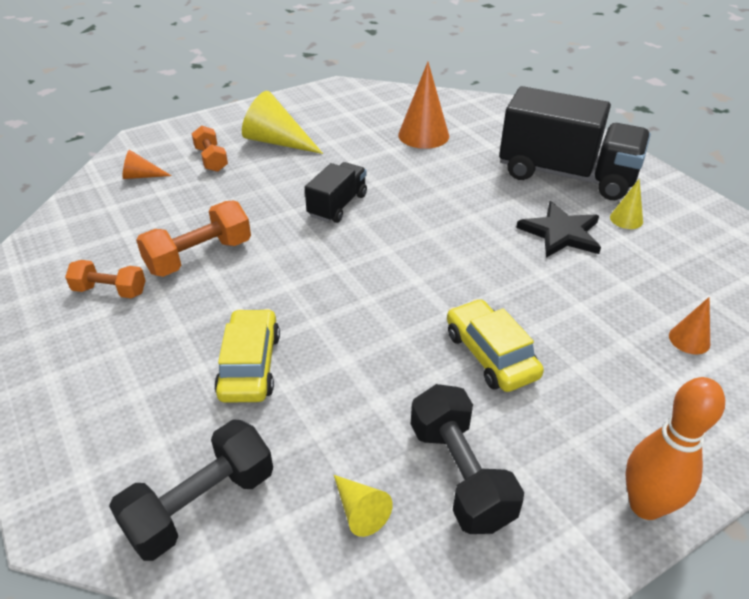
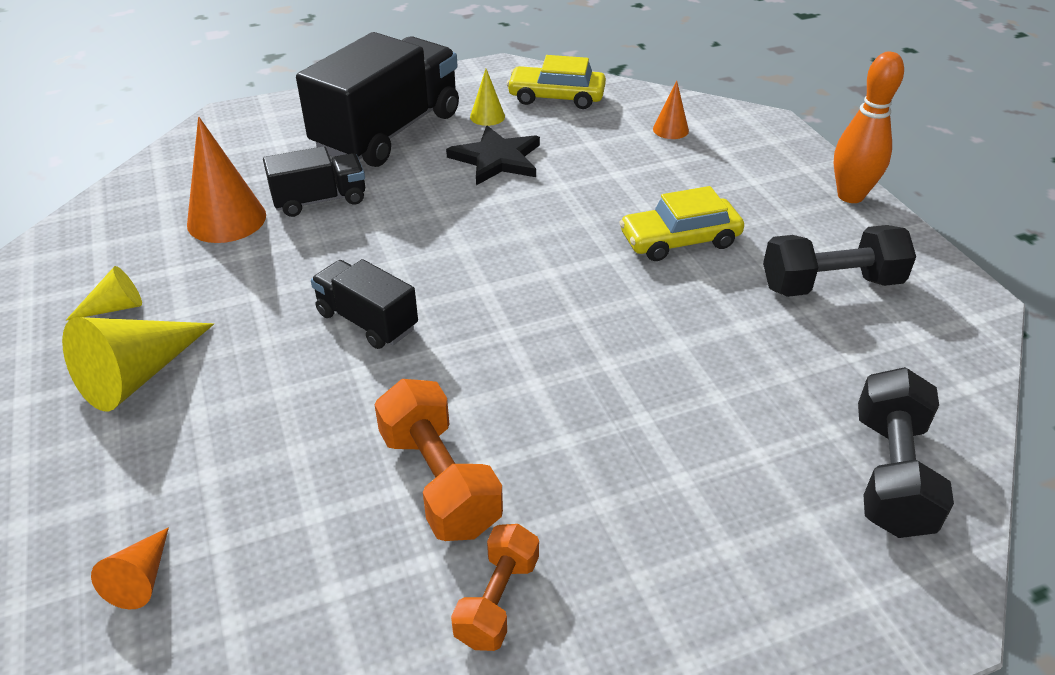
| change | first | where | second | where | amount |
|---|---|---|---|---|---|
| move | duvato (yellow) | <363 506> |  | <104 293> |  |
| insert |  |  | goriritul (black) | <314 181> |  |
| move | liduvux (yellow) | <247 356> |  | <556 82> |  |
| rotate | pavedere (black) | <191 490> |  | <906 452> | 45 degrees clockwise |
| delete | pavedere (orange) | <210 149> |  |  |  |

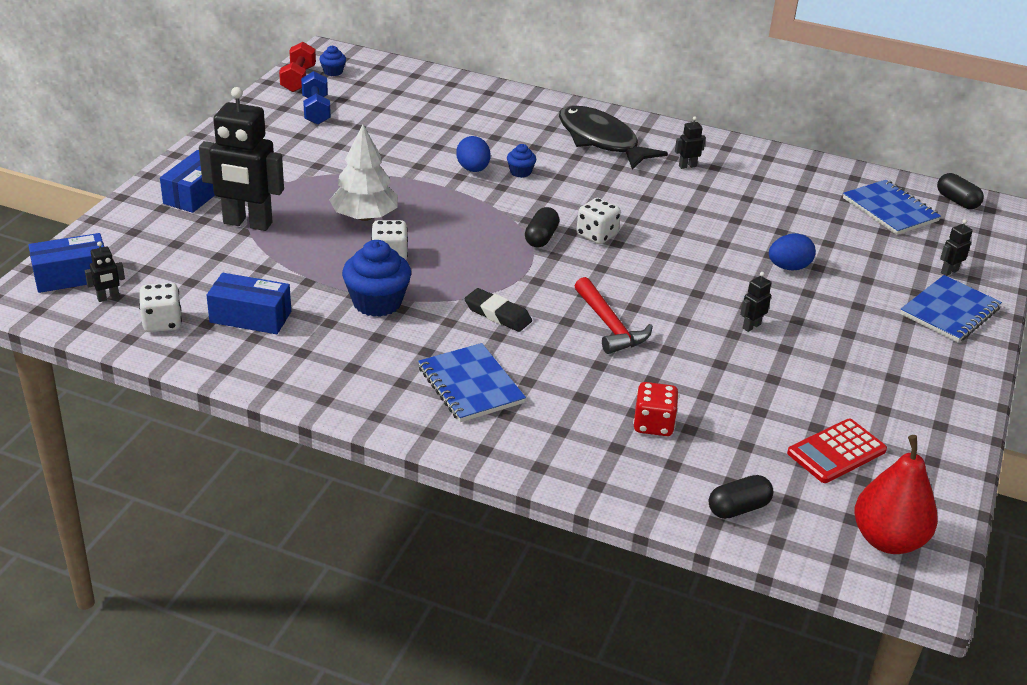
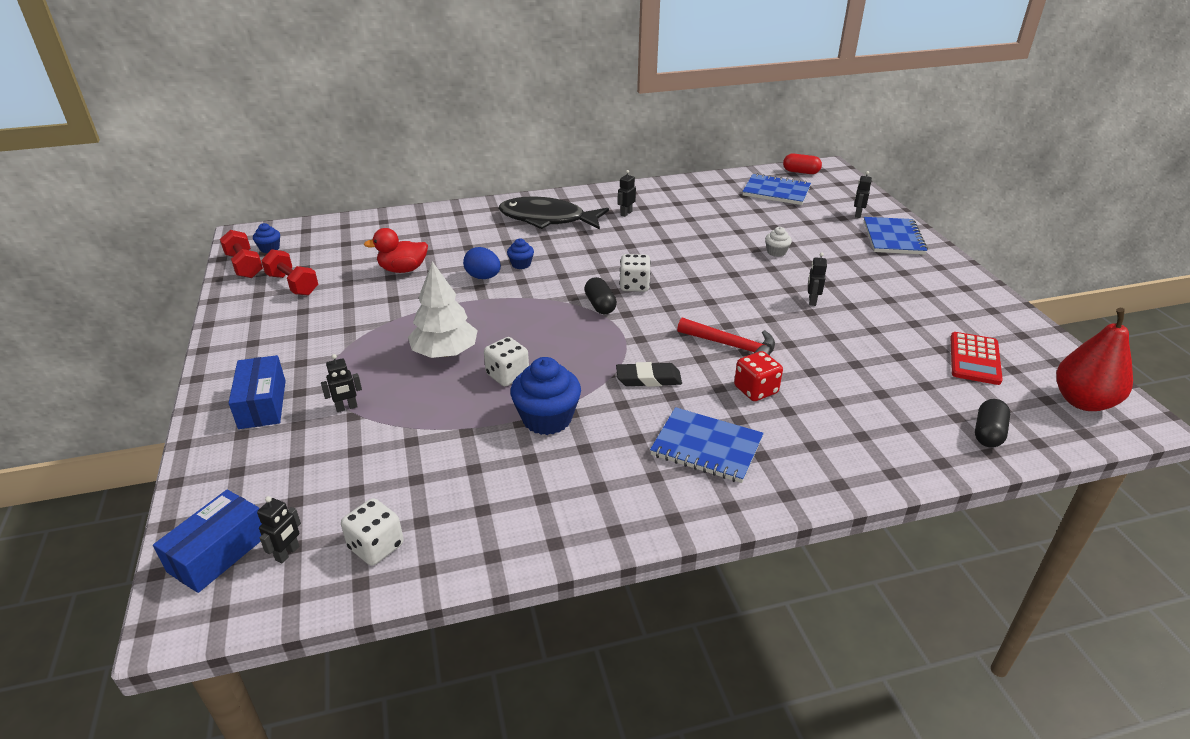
| change | first | where | second | where | amount |
|---|---|---|---|---|---|
| recolor | pavedere (blue) | <316 98> | pavedere (red) | <289 272> |  |
| resize | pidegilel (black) | <241 159> |  | <341 383> | x0.41 |
| insert |  |  | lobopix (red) | <396 250> |  |
| move | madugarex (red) | <656 409> |  | <758 376> |  |
| replace | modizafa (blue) | <792 252> | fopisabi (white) | <778 242> |  |
| recolor | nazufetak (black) | <960 191> | nazufetak (red) | <802 164> |  |
| delete | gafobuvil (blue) | <249 303> |  |  |  |

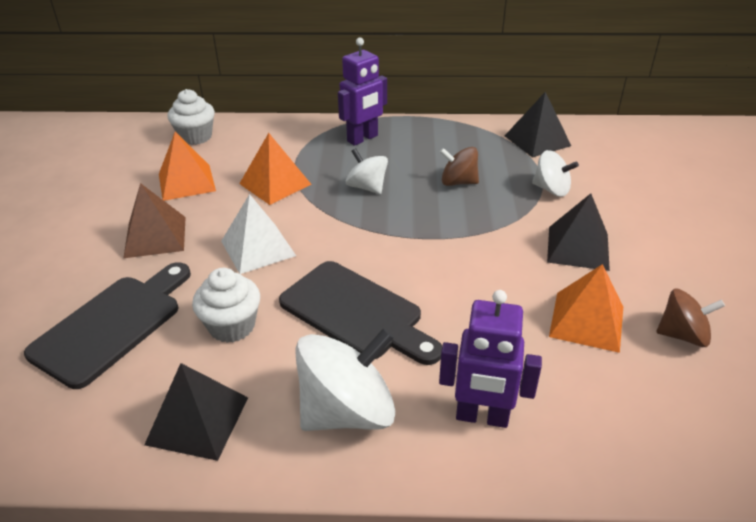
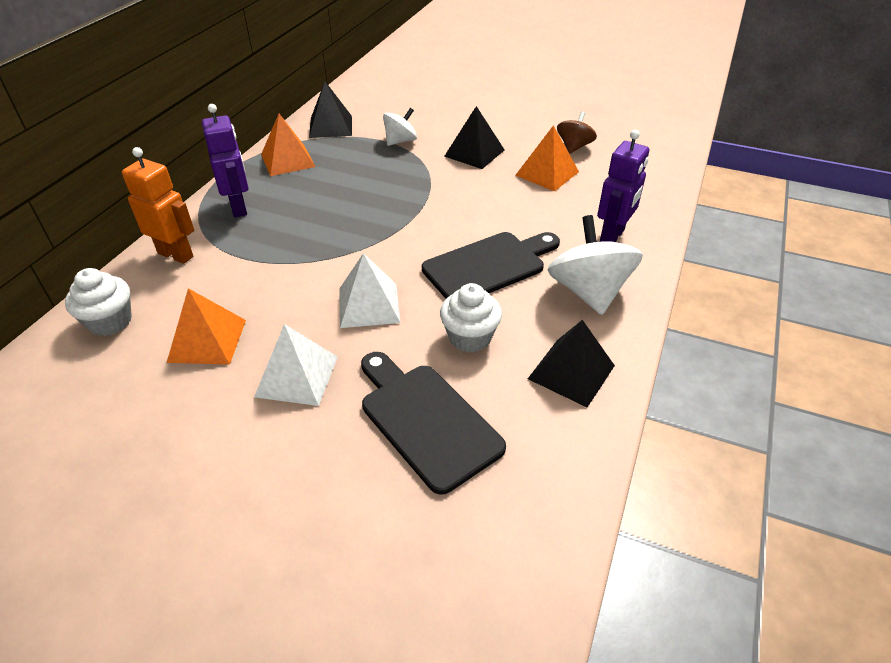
| change | first | where | second | where | amount |
|---|---|---|---|---|---|
| insert |  |  | pidegilel (orange) | <158 205> |  |
| recolor | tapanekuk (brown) | <154 220> | tapanekuk (white) | <296 365> |  |
| move | tapanekuk (orange) | <275 169> |  | <288 145> |  |
| delete | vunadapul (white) | <367 171> |  |  |  |
| delete | vunadapul (brown) | <459 166> |  |  |  |

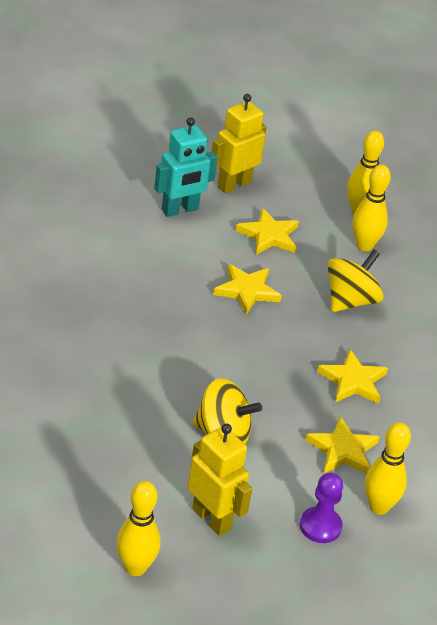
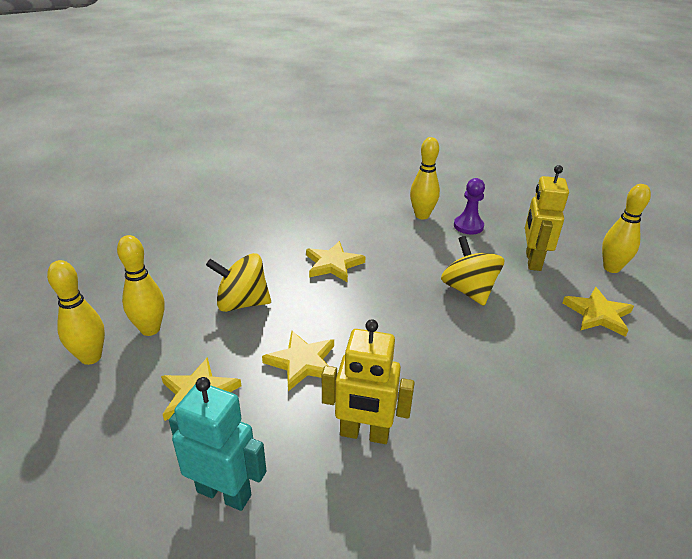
| change | first | where | second | where | amount |
|---|---|---|---|---|---|
| move | pidegilel (yellow) | <239 143> |  | <368 381> |  |
| move | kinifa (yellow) | <342 445> |  | <598 312> |  |

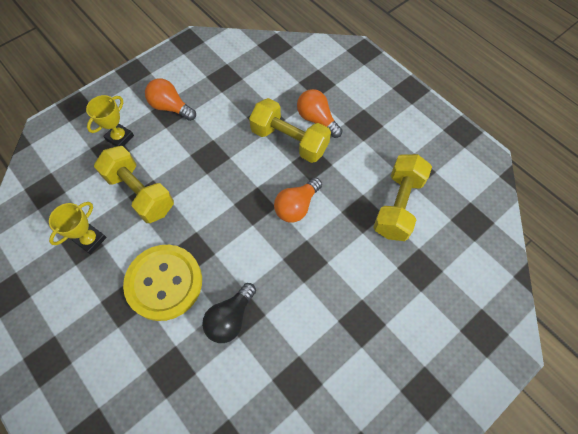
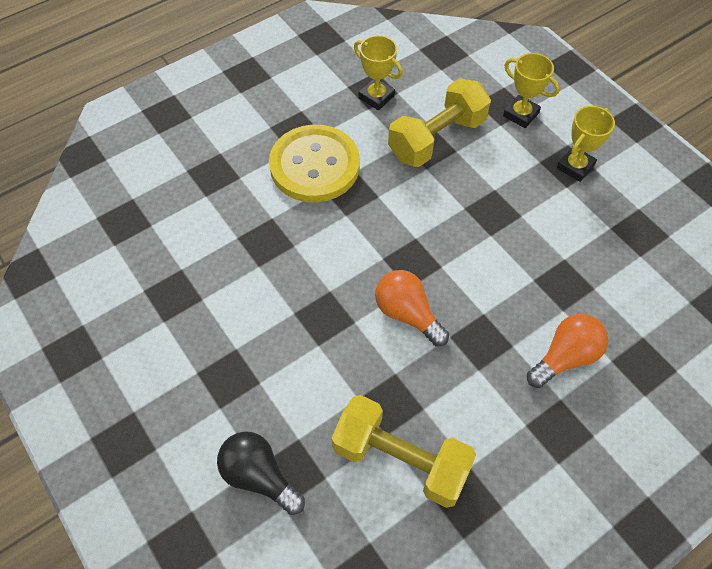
| change | first | where | second | where | amount |
|---|---|---|---|---|---|
| move | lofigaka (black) | <229 313> |  | <261 473> |  |
| replace | lofigaka (orange) | <170 99> | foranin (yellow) | <586 144> |  |
| delete | pavedere (yellow) | <290 130> |  |  |  |

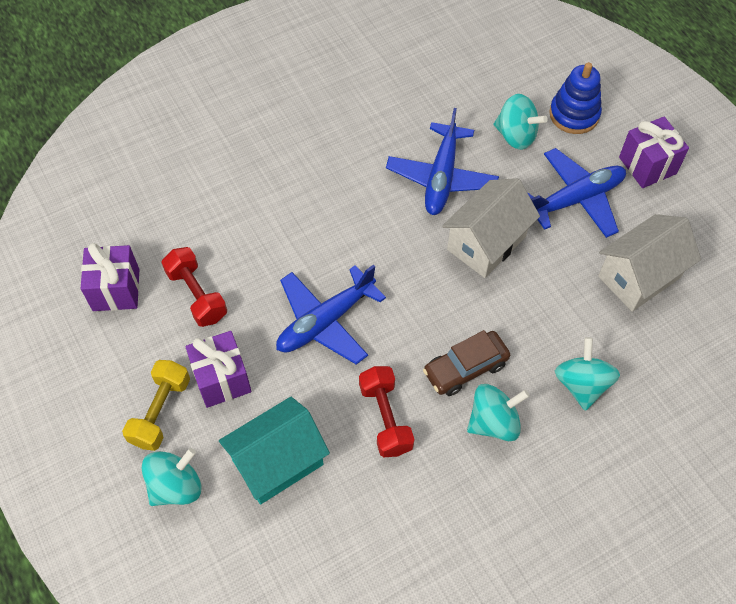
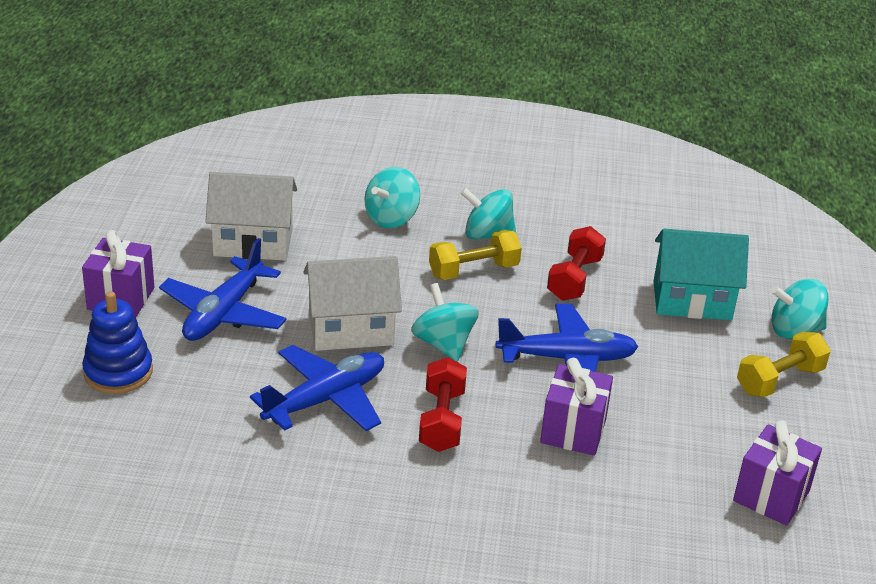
| change | first | where | second | where | amount |
|---|---|---|---|---|---|
| rotate | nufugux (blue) | <576 193> |  | <223 289> | 75 degrees counterclockwise |
| move | vunadapul (turquoise) | <520 122> |  | <445 322> |  |
| move | pavedere (red) | <194 287> |  | <443 404> |  |
| replace | liduvux (brown) | <466 363> | pavedere (yellow) | <475 255> |  |
| move | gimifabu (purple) | <218 369> |  | <576 407> |  |

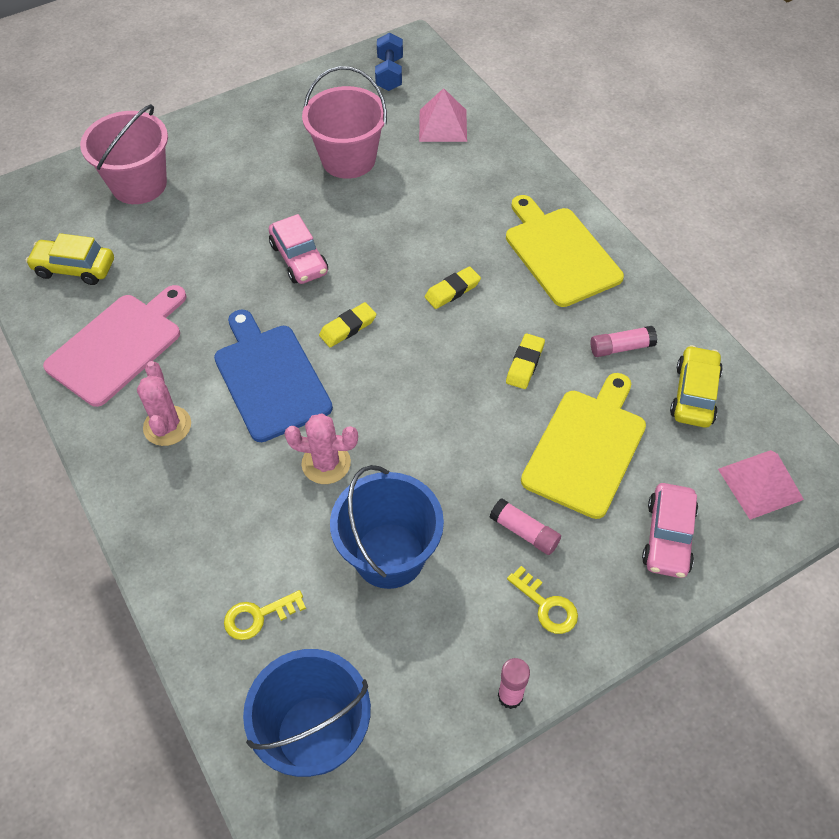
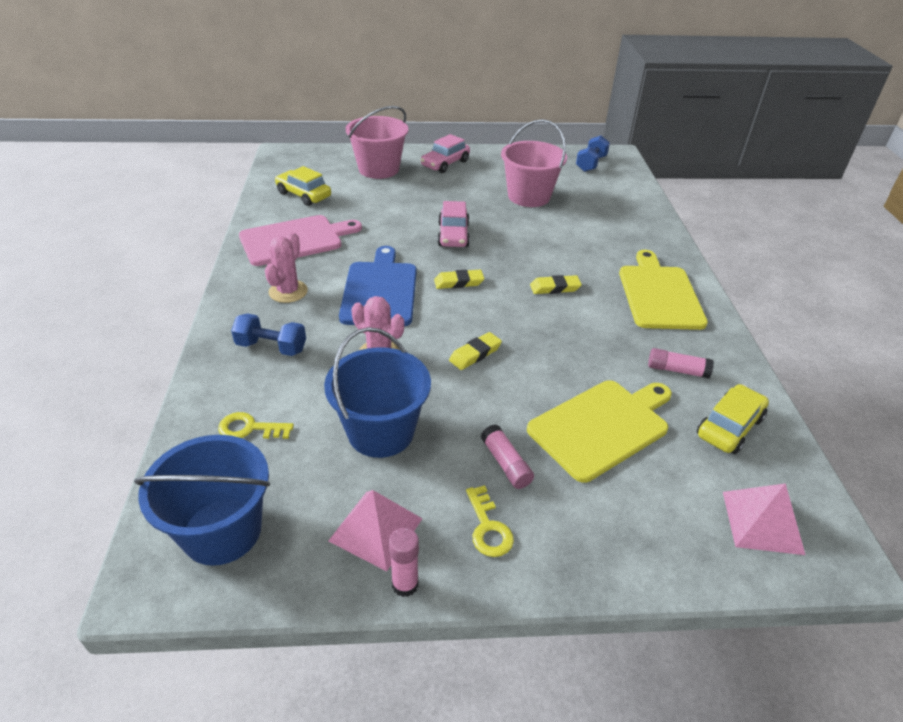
| change | first | where | second | where | amount |
|---|---|---|---|---|---|
| insert |  |  | pavedere (blue) | <268 334> |  |
| move | tapanekuk (pink) | <443 115> |  | <375 530> |  |
| move | liduvux (pink) | <670 530> |  | <445 153> |  |
| move | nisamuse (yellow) | <525 361> |  | <475 351> |  |

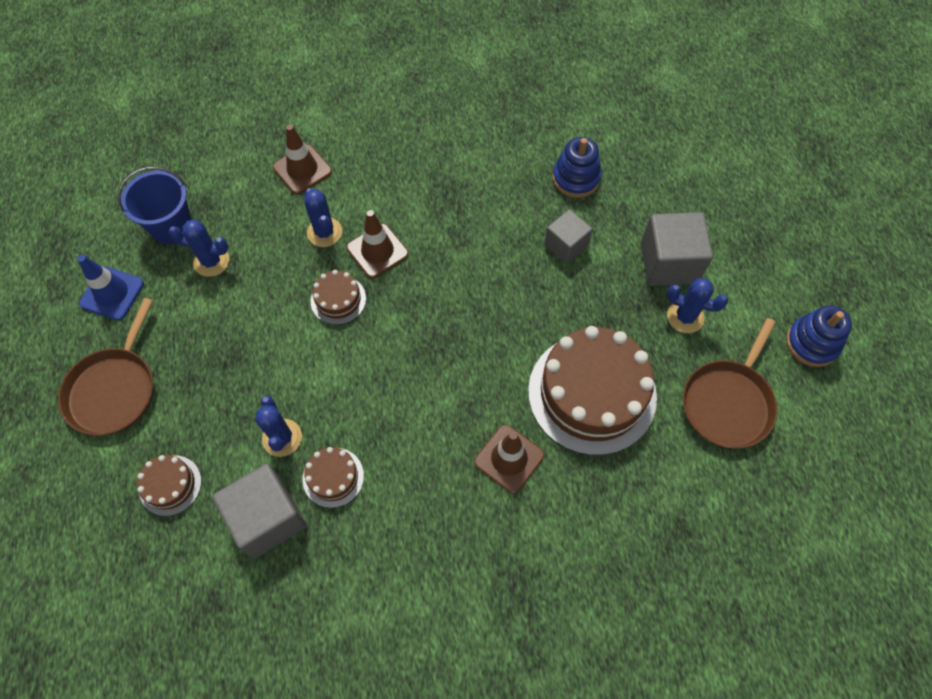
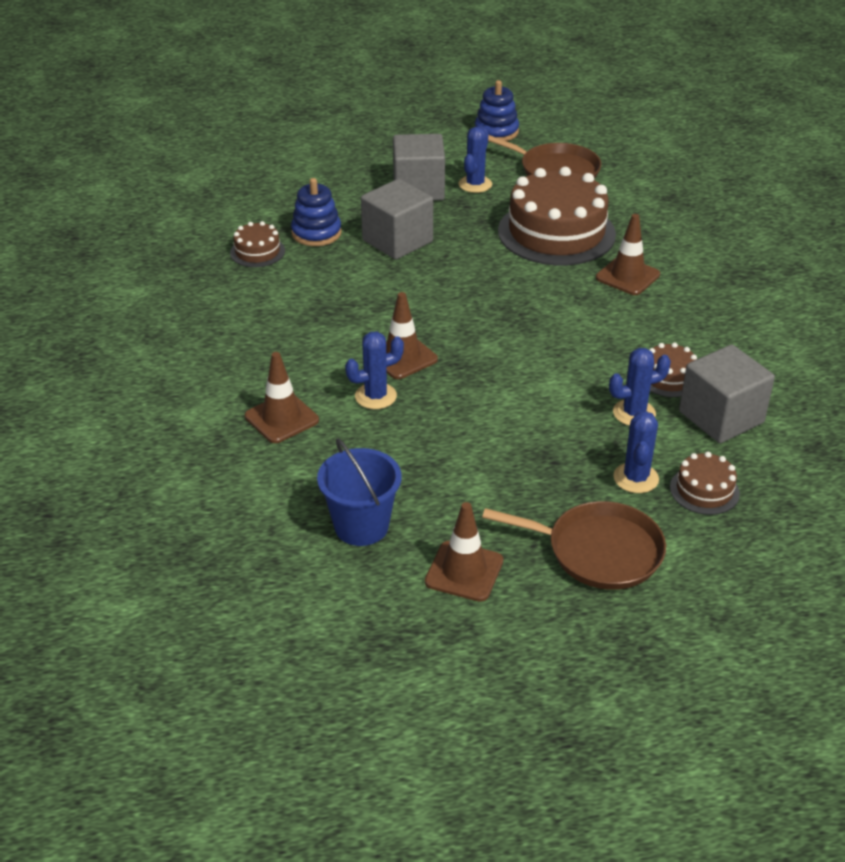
| change | first | where | second | where | amount |
|---|---|---|---|---|---|
| move | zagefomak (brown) | <338 297> |  | <257 244> |  |
| resize | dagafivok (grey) | <568 236> |  | <397 219> | x1.60 |
| recolor | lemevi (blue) | <111 287> | lemevi (brown) | <464 552> |  |
| move | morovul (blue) | <199 248> |  | <636 452> |  |

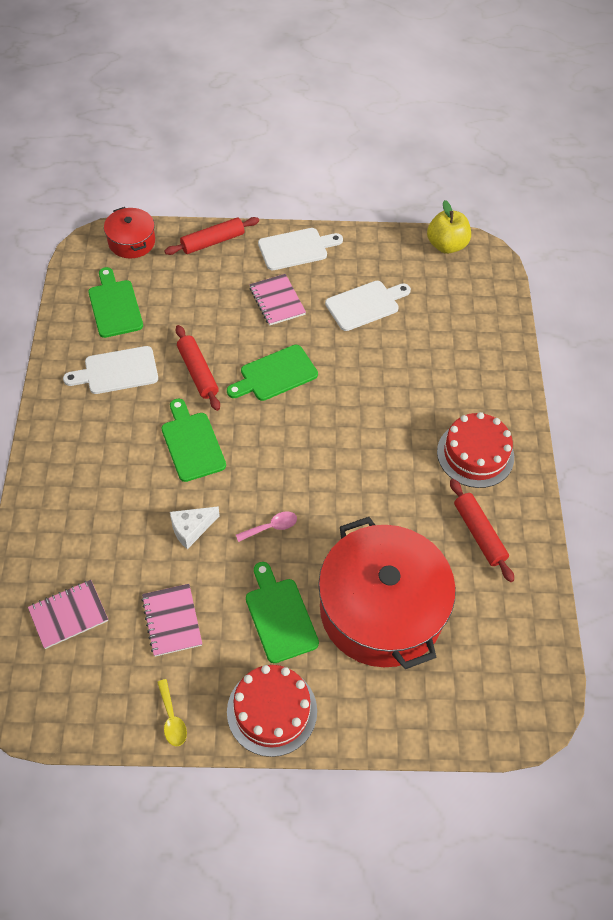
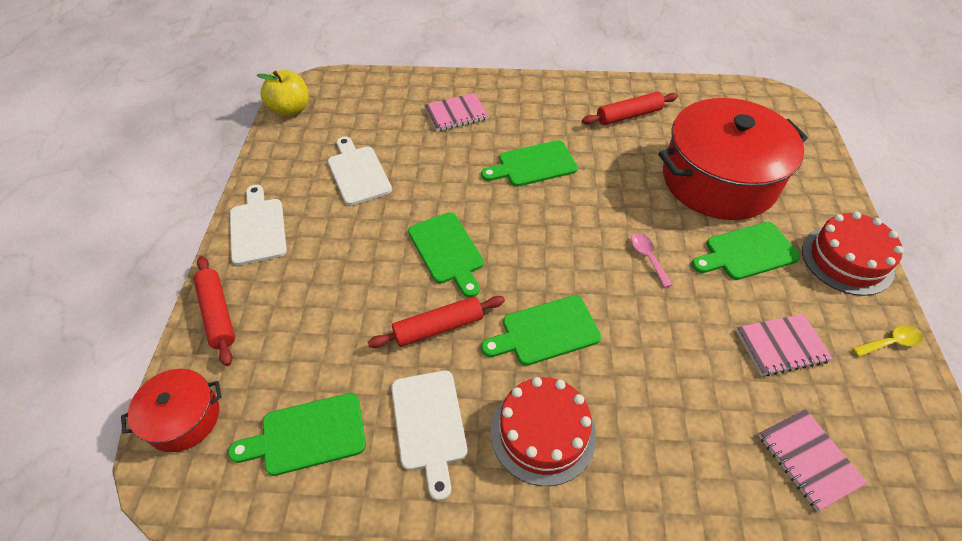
| change | first | where | second | where | amount |
|---|---|---|---|---|---|
| move | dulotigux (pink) | <277 300> |  | <456 112> |  |
| insert |  |  | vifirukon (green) | <529 163> |  |
| move | zagefomak (red) | <475 450> |  | <543 431> |  |
| delete | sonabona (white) | <195 527> |  |  |  |

